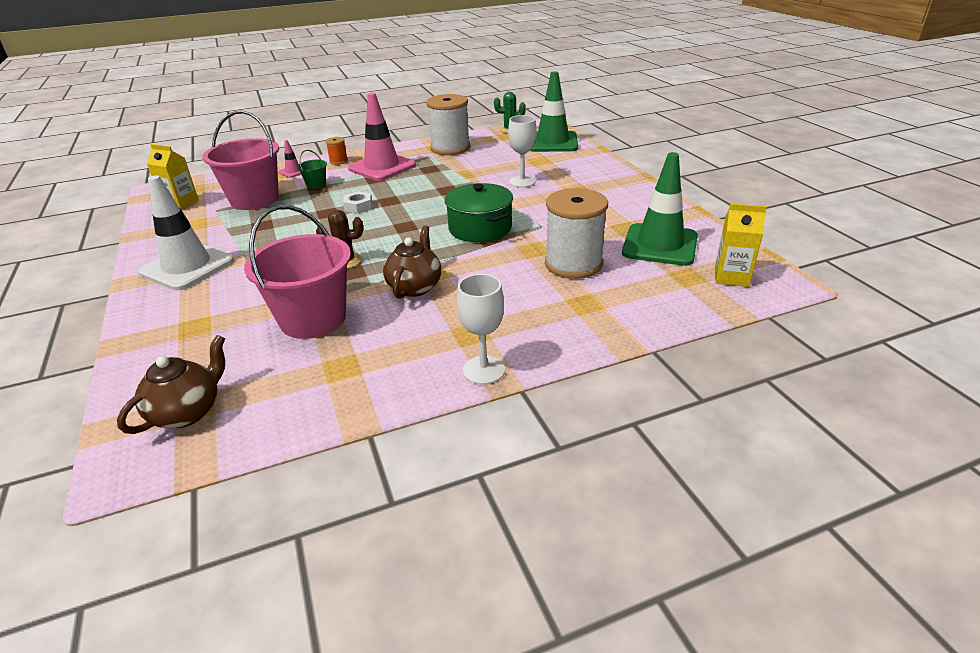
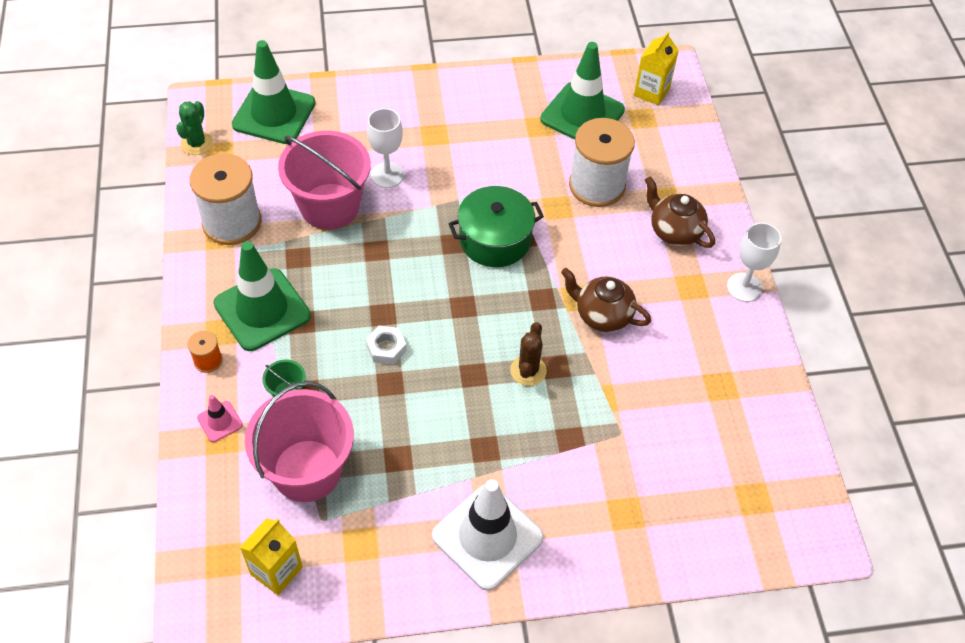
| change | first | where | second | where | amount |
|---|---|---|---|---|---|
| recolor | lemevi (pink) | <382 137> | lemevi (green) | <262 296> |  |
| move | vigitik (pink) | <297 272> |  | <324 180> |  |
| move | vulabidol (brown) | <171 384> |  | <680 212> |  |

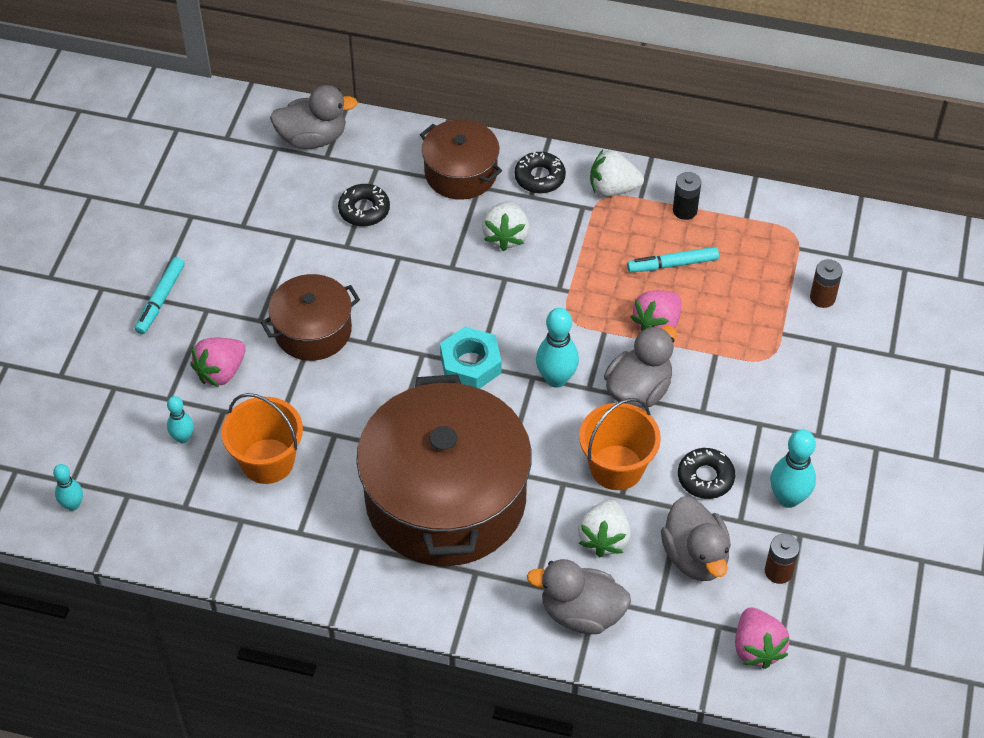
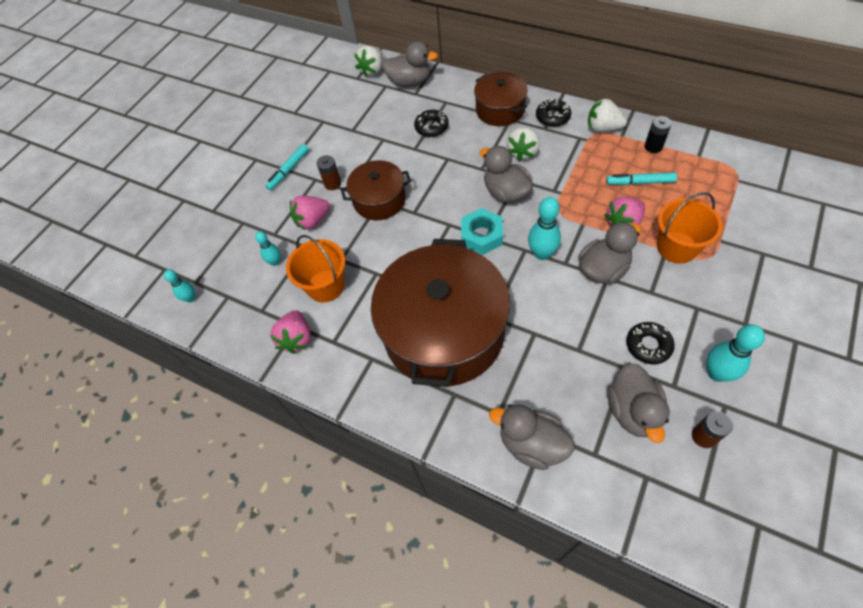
| change | first | where | second | where | amount |
|---|---|---|---|---|---|
| move | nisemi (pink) | <762 638> |  | <290 332> |  |
| move | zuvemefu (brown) | <826 283> |  | <329 172> |  |
| move | nisemi (white) | <604 528> |  | <368 61> |  |
| insert |  |  | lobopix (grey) | <506 174> |  |
| move | vigitik (orange) | <620 444> |  | <690 228> |  |

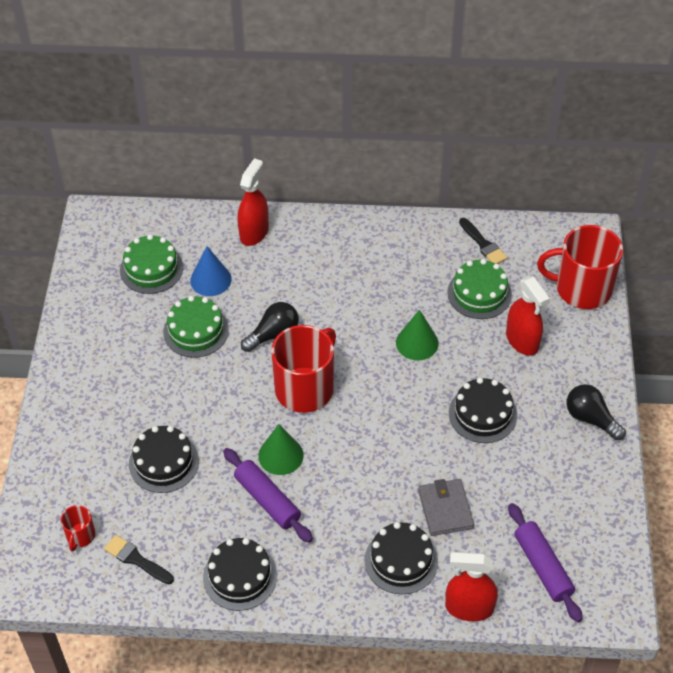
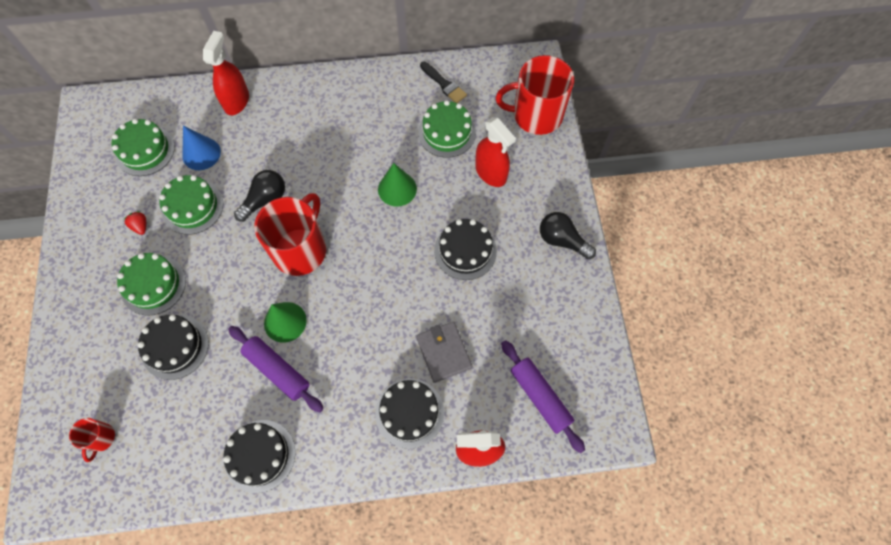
| change | first | where | second | where | amount |
|---|---|---|---|---|---|
| insert |  |  | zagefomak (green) | <151 284> |  |
| insert |  |  | nisemi (red) | <134 223> |  |
| delete | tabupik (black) | <139 559> |  |  |  |

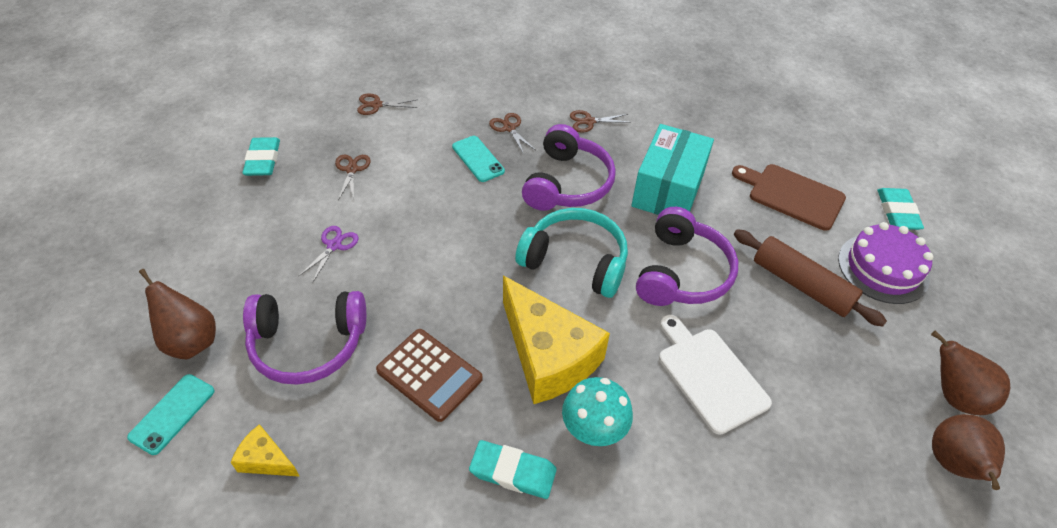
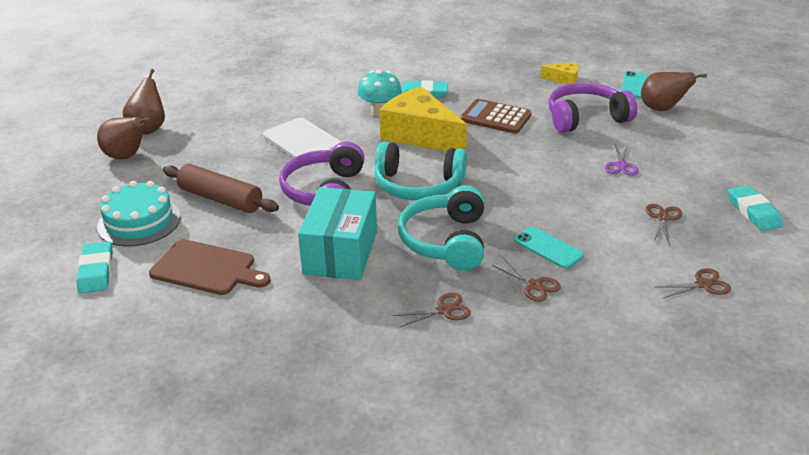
| change | first | where | second | where | amount |
|---|---|---|---|---|---|
| recolor | zagefomak (purple) | <886 263> | zagefomak (turquoise) | <139 214> |  |
| recolor | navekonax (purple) | <569 167> | navekonax (turquoise) | <441 228> |  |
| rotate | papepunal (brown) | <353 177> |  | <664 224> | 150 degrees counterclockwise |

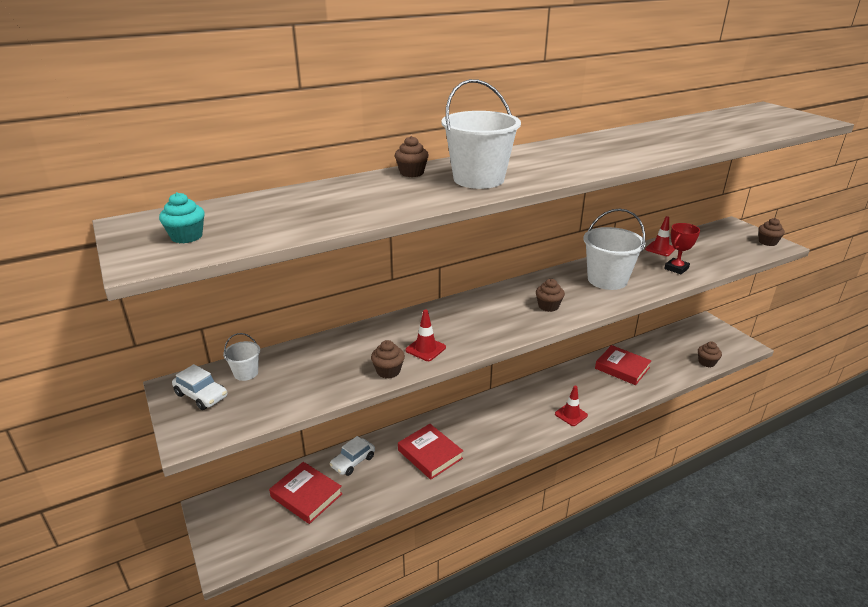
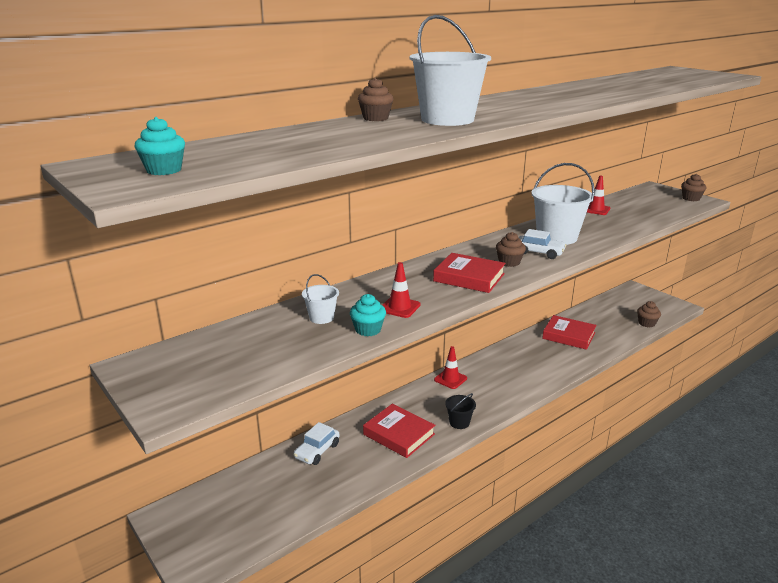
| change | first | where | second | where | amount |
|---|---|---|---|---|---|
| move | vigitik (white) | <241 357> |  | <320 299> |  |
| recolor | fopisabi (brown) | <388 359> | fopisabi (turquoise) | <368 315> |  |
| move | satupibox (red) | <306 493> |  | <469 273> |  |
| move | lemevi (red) | <571 406> |  | <450 367> |  |
| insert |  |  | vigitik (black) | <460 411> |  |
| move | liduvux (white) | <199 387> |  | <542 244> |  |
| delete | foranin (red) | <682 248> |  |  |  |

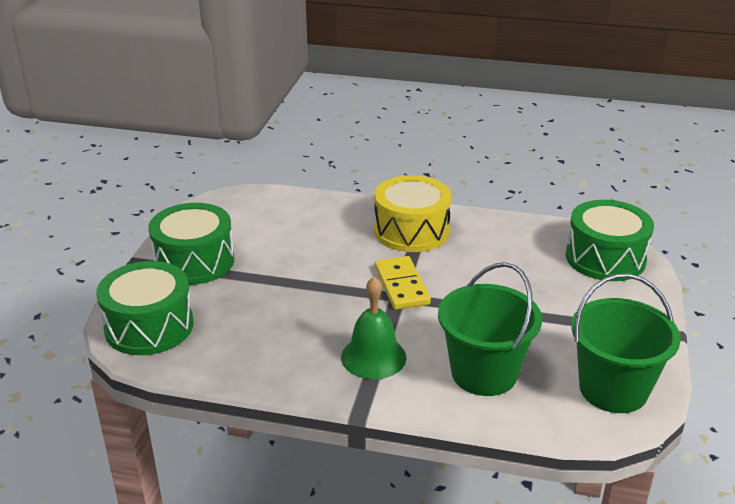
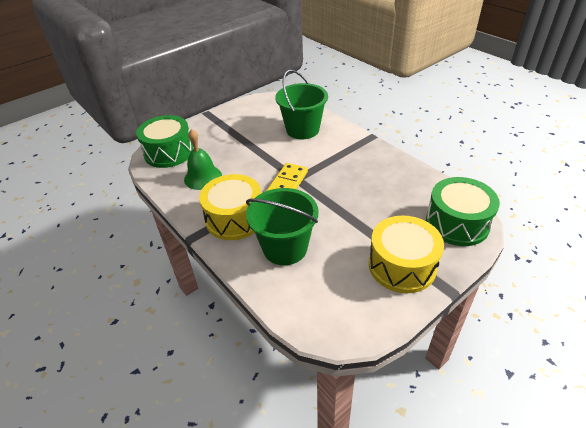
| change | first | where | second | where | amount |
|---|---|---|---|---|---|
| move | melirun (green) | <374 328> |  | <203 159> |  |
| move | vigitik (green) | <626 343> |  | <282 226> |  |
| recolor | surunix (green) | <191 244> | surunix (yellow) | <406 254> |  |

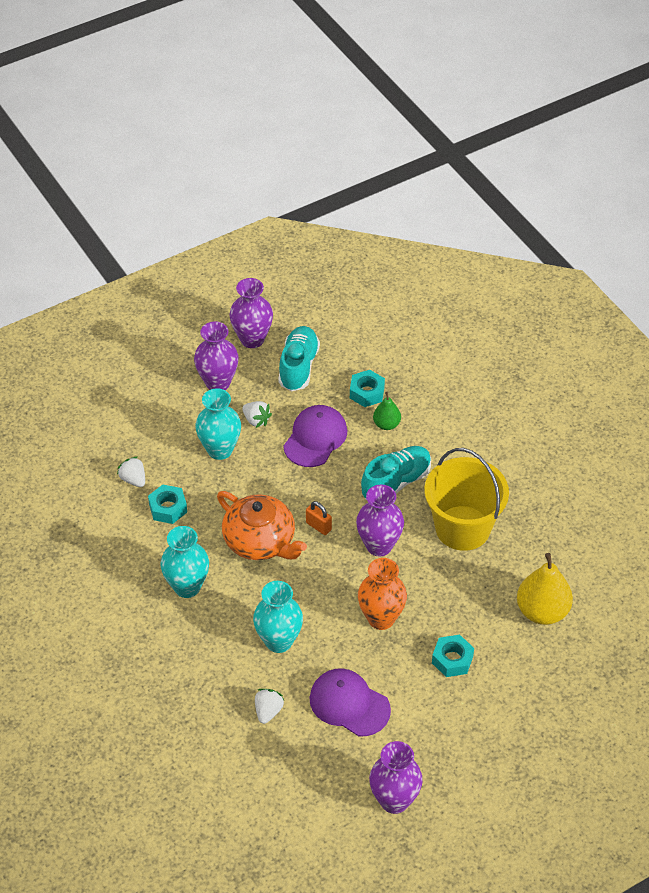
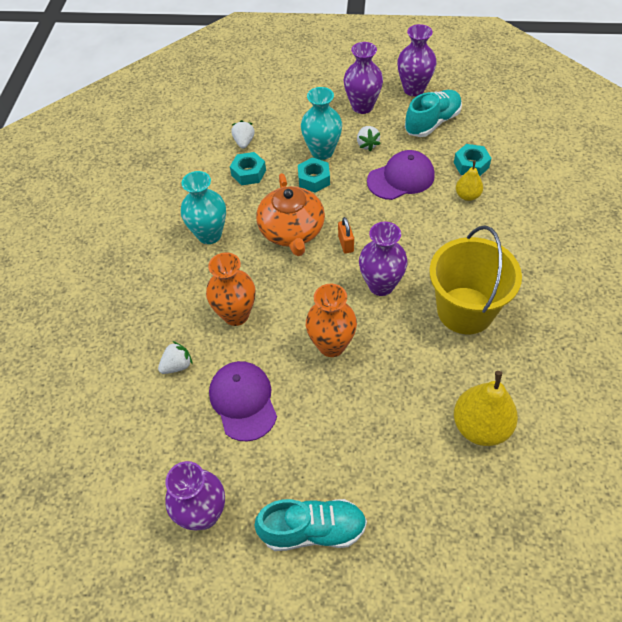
| change | first | where | second | where | amount |
|---|---|---|---|---|---|
| recolor | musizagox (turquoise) | <278 617> | musizagox (orange) | <230 289> |  |
| move | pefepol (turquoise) | <396 473> |  | <310 525> |  |
| move | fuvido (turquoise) | <453 656> |  | <314 175> |  |
| recolor | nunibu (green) | <387 411> | nunibu (yellow) | <469 181> |  |

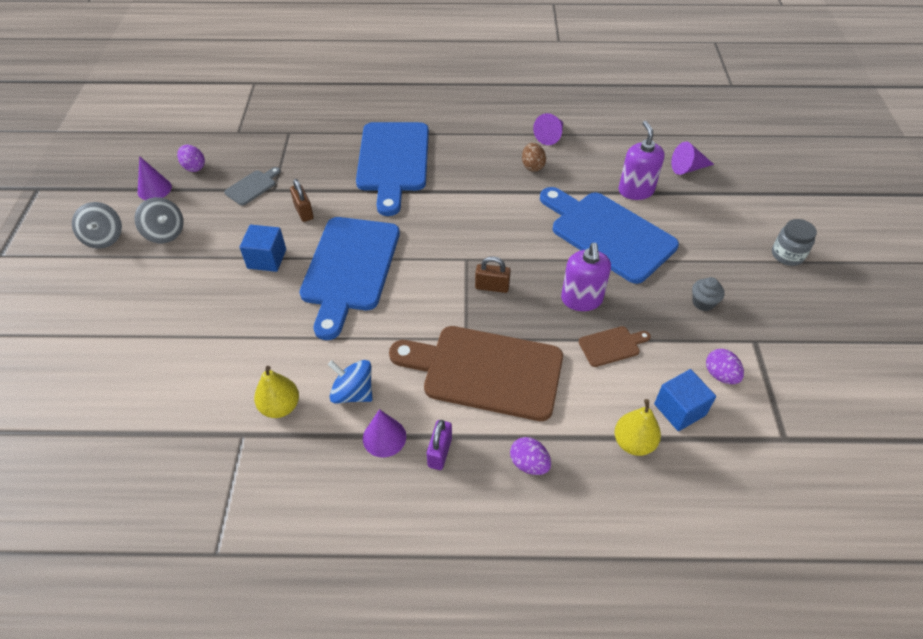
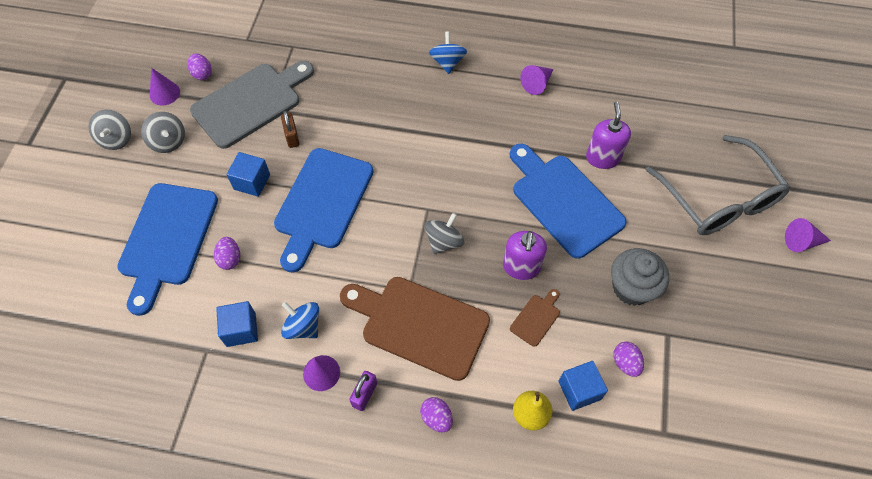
| change | first | where | second | where | amount |
|---|---|---|---|---|---|
| move | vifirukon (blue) | <392 169> |  | <167 249> |  |
| resize | vifirukon (grey) | <252 186> |  | <252 105> | x2.33 |
| insert |  |  | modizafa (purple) | <227 253> |  |
| replace | nunibu (yellow) | <276 392> | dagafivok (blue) | <237 324> |  |
| replace | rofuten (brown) | <493 274> | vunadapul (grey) | <444 233> |  |
| insert |  |  | vunadapul (blue) | <448 53> |  |
| rotate | vifirukon (brown) | <615 346> |  | <535 318> | 45 degrees counterclockwise |
| resize | fopisabi (grey) | <708 294> |  | <640 277> | x1.95 |
| insert |  |  | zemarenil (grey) | <718 185> |  |
| move | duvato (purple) | <692 158> |  | <808 235> |  |
| delete | modizafa (brown) | <534 157> |  |  |  |
| delete | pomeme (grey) | <794 242> |  |  |  |

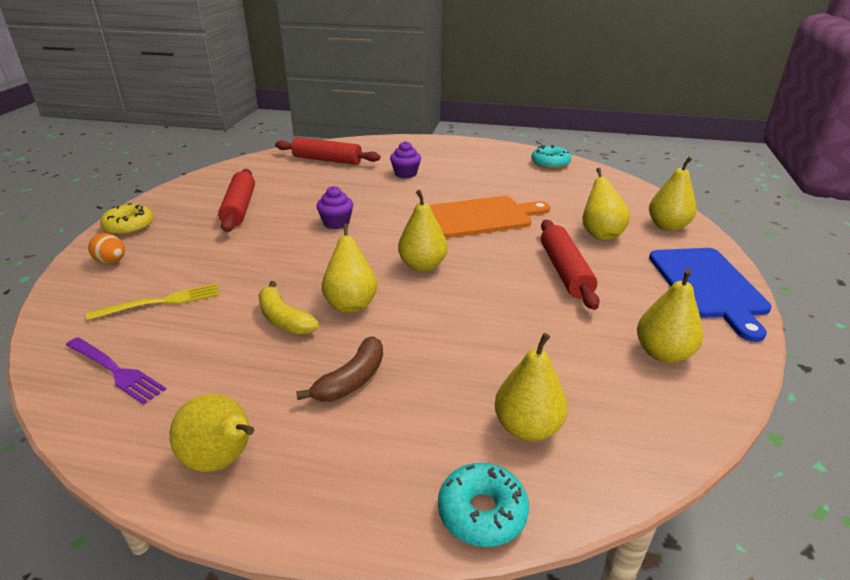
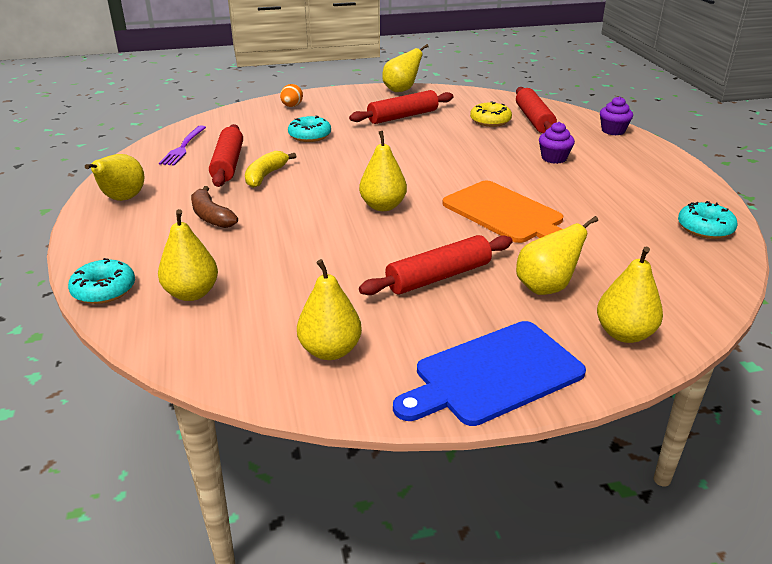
| change | first | where | second | where | amount |
|---|---|---|---|---|---|
| rotate | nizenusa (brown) | <339 369> |  | <214 207> | 45 degrees clockwise |
| insert |  |  | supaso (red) | <226 155> |  |
| insert |  |  | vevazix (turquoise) | <309 128> |  |
| move | nunibu (yellow) | <350 267> |  | <405 68> |  |
| move | vevazix (yellow) | <126 219> |  | <491 114> |  |
| move | fopisabi (purple) | <334 207> |  | <616 115> |  |
| delete | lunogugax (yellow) | <152 302> |  |  |  |

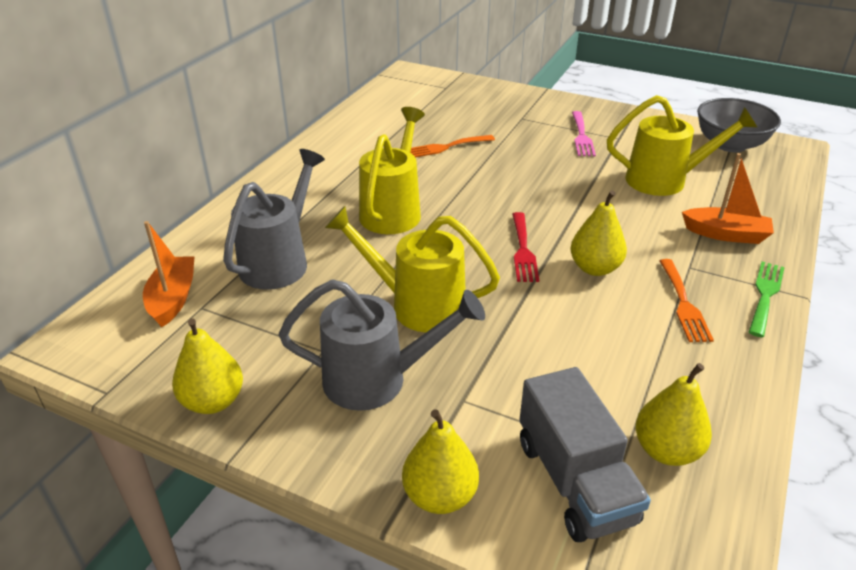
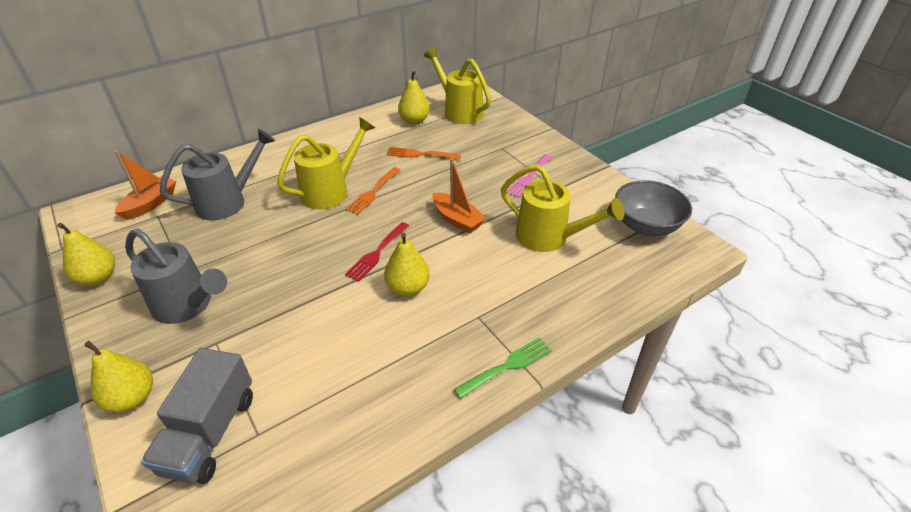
| change | first | where | second | where | amount |
|---|---|---|---|---|---|
| move | lunogugax (orange) | <687 300> |  | <372 191> |  |
| move | nunibu (yellow) | <673 414> |  | <414 98> |  |
| move | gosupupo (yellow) | <412 269> |  | <457 85> |  |
| move | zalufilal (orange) | <728 198> |  | <459 196> |  |

